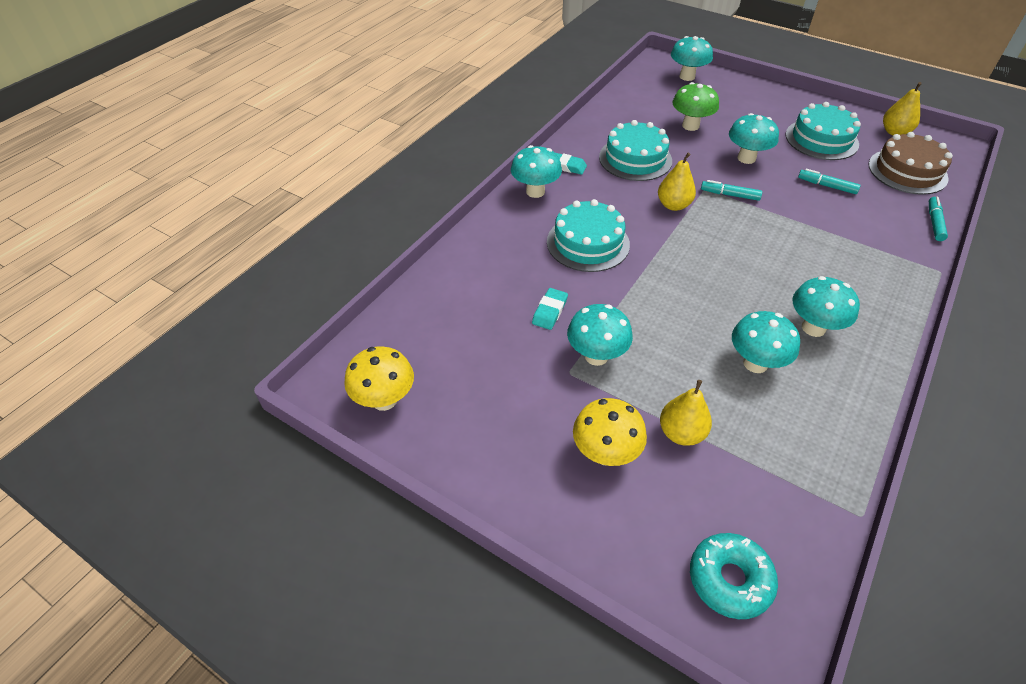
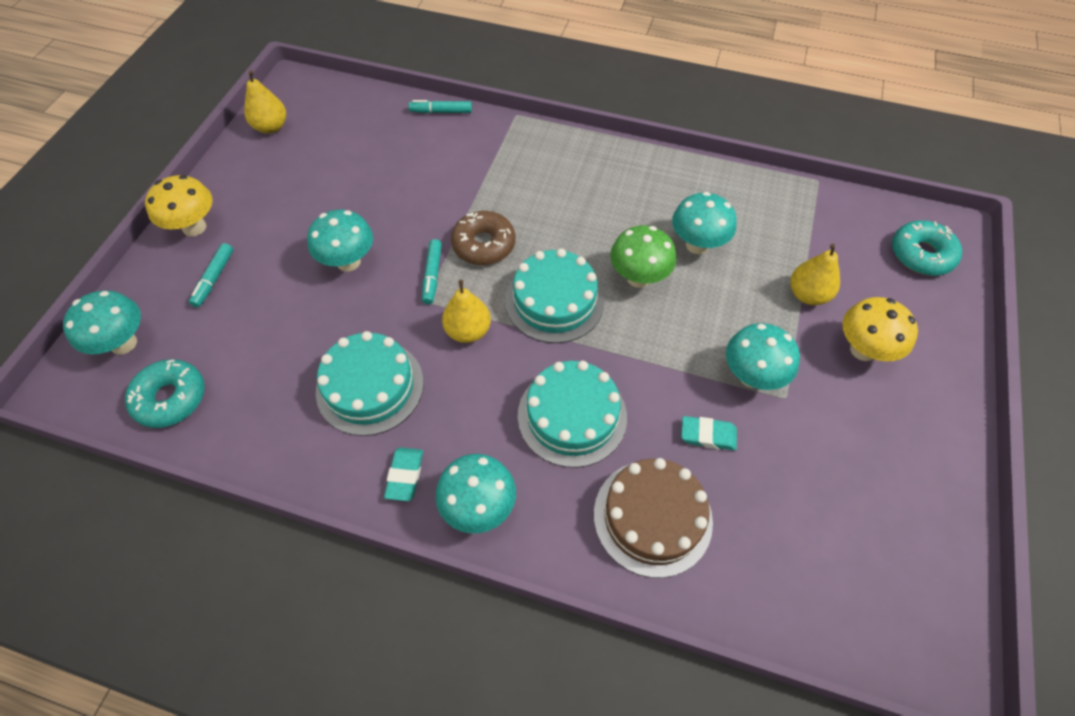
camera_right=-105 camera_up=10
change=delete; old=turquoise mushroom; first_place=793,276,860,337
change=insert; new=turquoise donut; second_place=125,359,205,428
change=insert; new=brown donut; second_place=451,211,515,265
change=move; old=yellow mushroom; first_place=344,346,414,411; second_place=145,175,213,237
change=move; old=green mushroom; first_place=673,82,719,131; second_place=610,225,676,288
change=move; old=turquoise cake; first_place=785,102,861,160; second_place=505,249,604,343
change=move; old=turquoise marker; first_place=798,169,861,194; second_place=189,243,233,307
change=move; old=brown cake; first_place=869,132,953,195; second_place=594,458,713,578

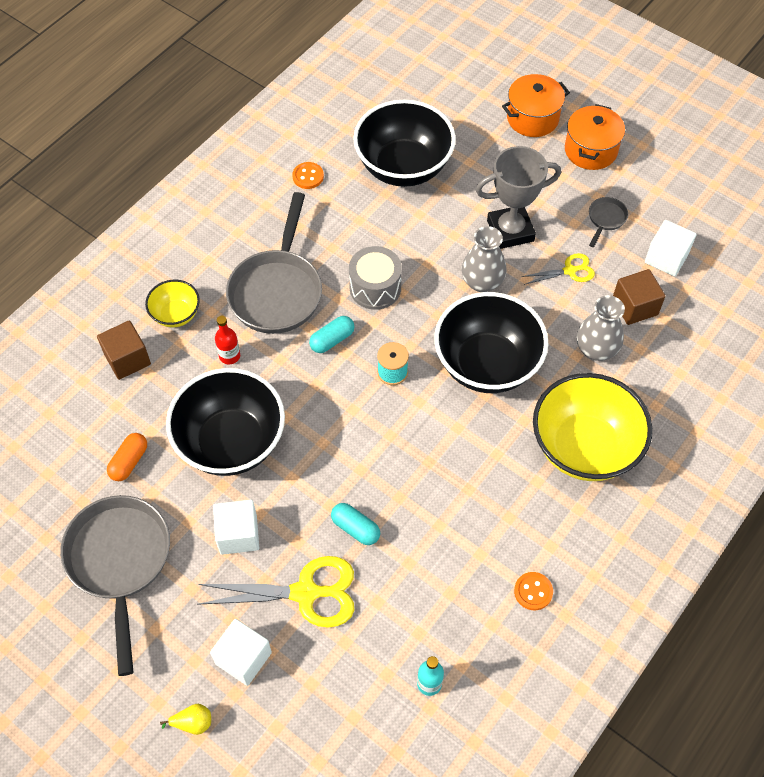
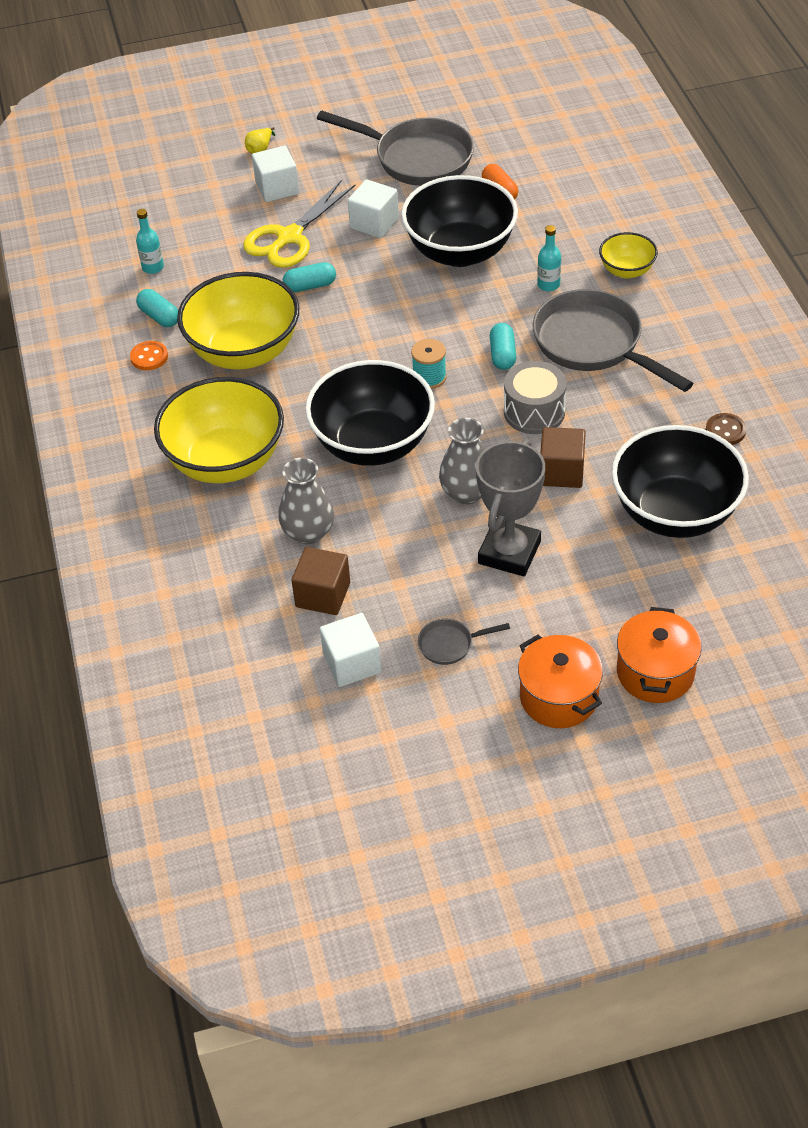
camera_right=130 camera_up=-10
change=delete; old=yellow scissors; first_place=521,253,595,285
change=insert; new=turquoise capsule; second_place=136,289,178,327
change=insert; new=yellow bowl; second_place=177,272,299,370
change=move; old=brown cube; first_place=97,320,151,380; second_place=540,427,586,488
change=recolor; old=red bottle; new=turquoise bottle; first_place=215,316,240,365; second_place=537,225,561,291
change=recolor; old=orange button; new=brown button; first_place=292,162,324,189; second_place=706,413,746,445
change=rotate; old=grey pan; first_place=589,197,628,247; second_place=418,619,510,665; degrees=105

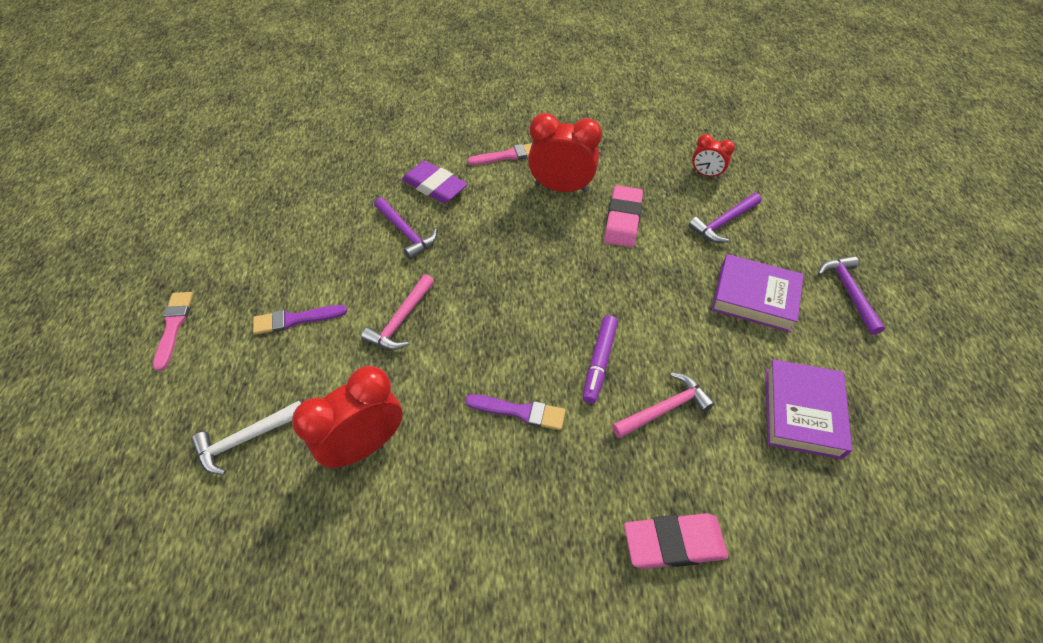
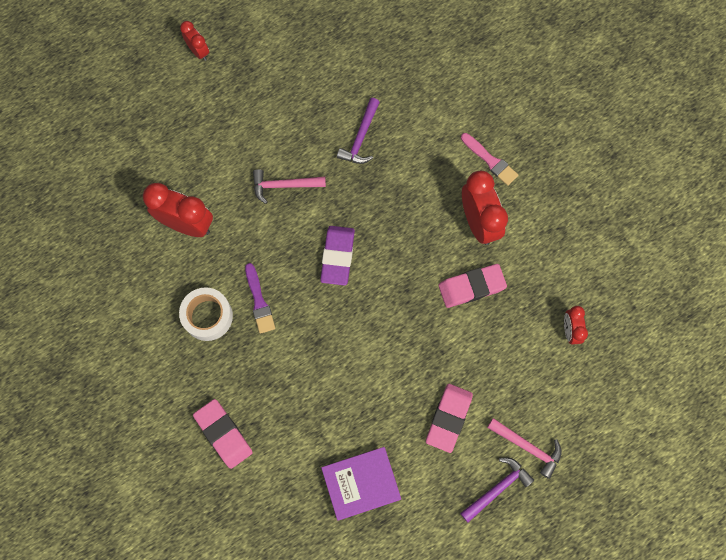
camera_right=60 camera_up=20
change=delete; old=white hammer; first_place=191,401,301,475
change=delete; old=purple brush; first_place=253,305,347,335
change=delete; old=purple marker; first_place=583,315,618,404
change=delete; old=purple hammer; first_place=689,193,762,243
change=insert; new=white tape; second_place=179,287,233,341
change=move; old=purple eraser; first_place=402,161,468,204; second_place=320,226,355,286
change=move; old=pink hammer; first_place=612,373,715,438; second_place=487,418,562,479
change=replace; old=pink brush; new=red clock; first_place=153,292,193,371; second_place=180,21,209,61
change=replace; old=purple book; new=pink eraser; first_place=712,254,804,332; second_place=426,384,473,453

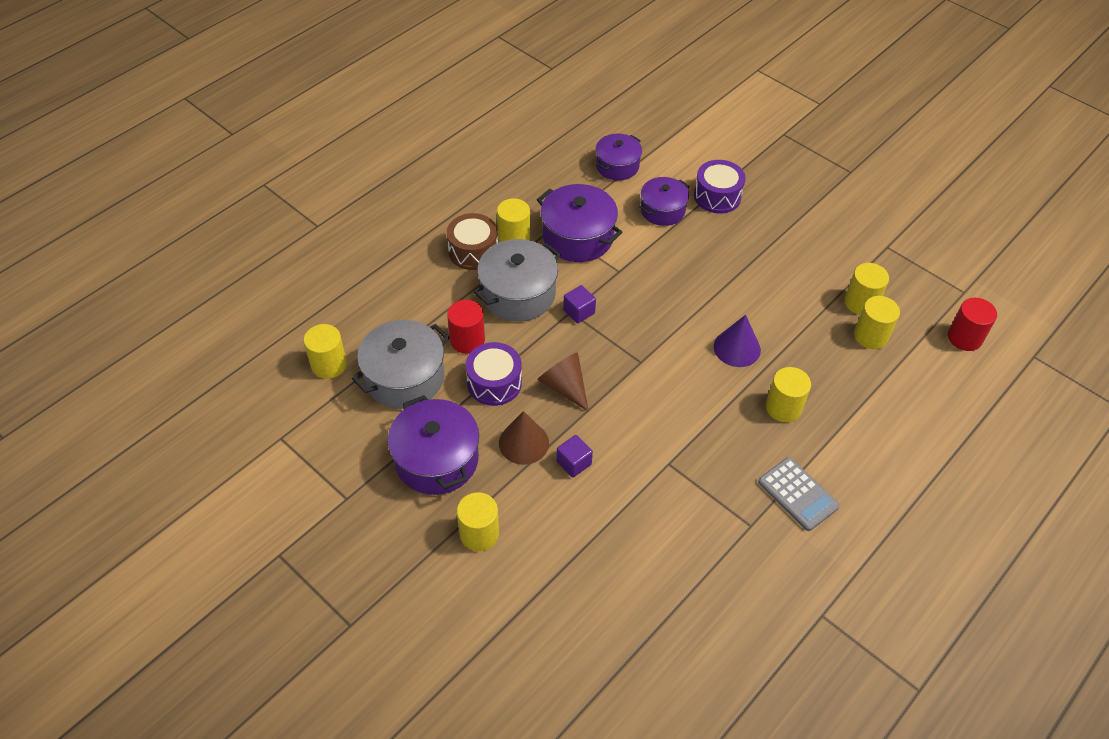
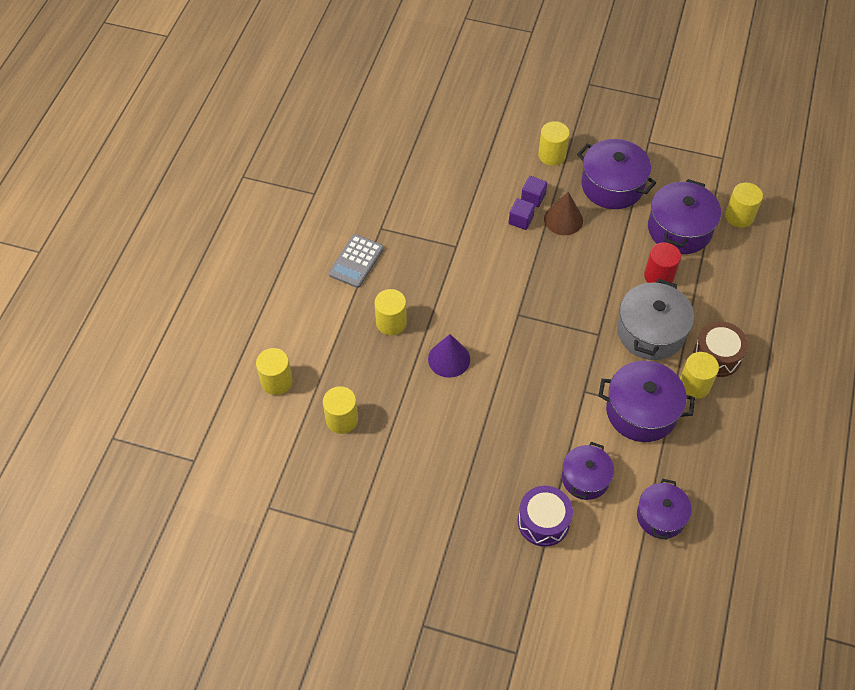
camera_right=155 camera_up=5
change=delete; old=purple drum; first_place=466,342,522,406
change=delete; old=brown cone; first_place=537,352,589,412
change=delete; old=red cylinder; first_place=948,298,997,351
change=move; old=purple cube; first_place=563,285,596,323; second_place=521,176,547,207
change=move; old=yellow cylinder; first_place=844,263,889,315; second_place=256,348,293,395
change=recolor; old=grey pot; new=purple pot; first_place=352,320,450,409; second_place=648,179,721,254
change=rotate; old=grey calculator; first_place=758,457,840,531; second_place=328,234,384,288; degrees=-90

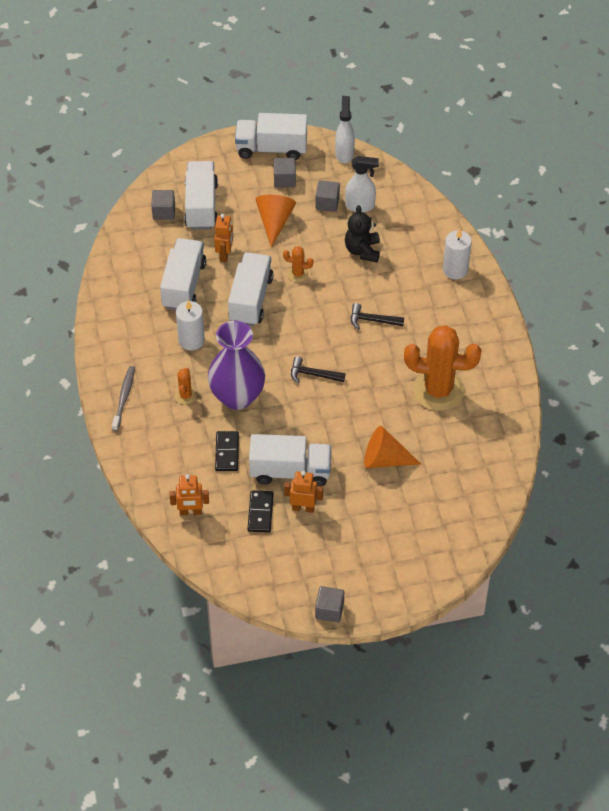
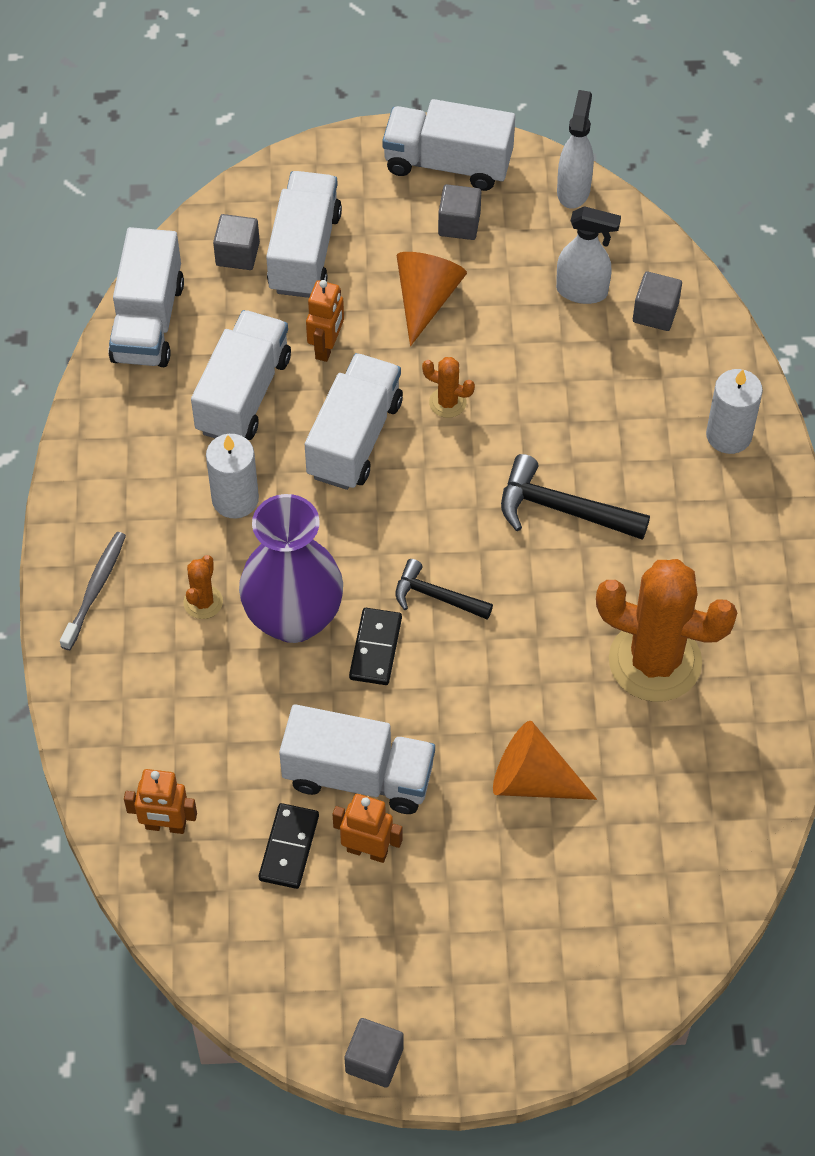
camera_right=10 camera_up=5
change=delete; old=black teddy bear; first_place=345,205,380,262
change=insert; new=white truck; second_place=108,227,184,367
change=move; old=black domino; first_place=215,431,239,471; second_place=349,608,402,685
change=move; old=grey cube; first_place=315,180,340,212; second_place=633,271,682,331
change=resize; old=black hammer; first_place=351,303,404,330; second_place=501,454,650,540; factor=1.54

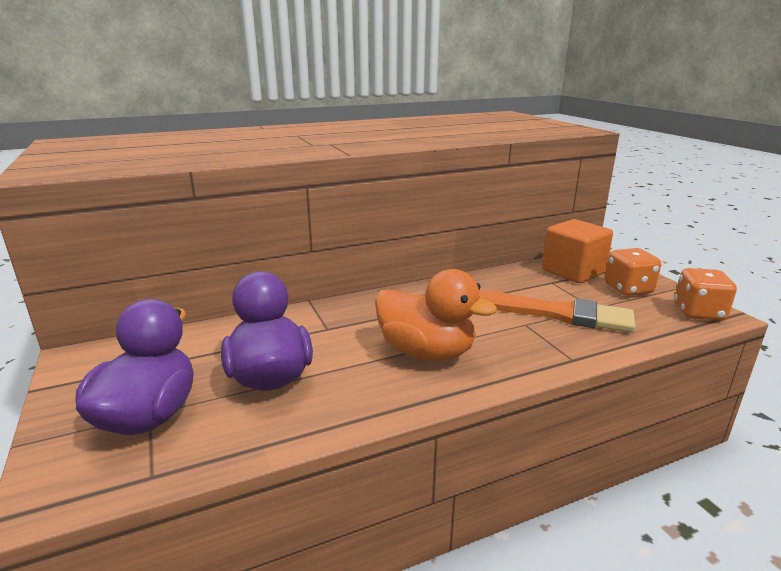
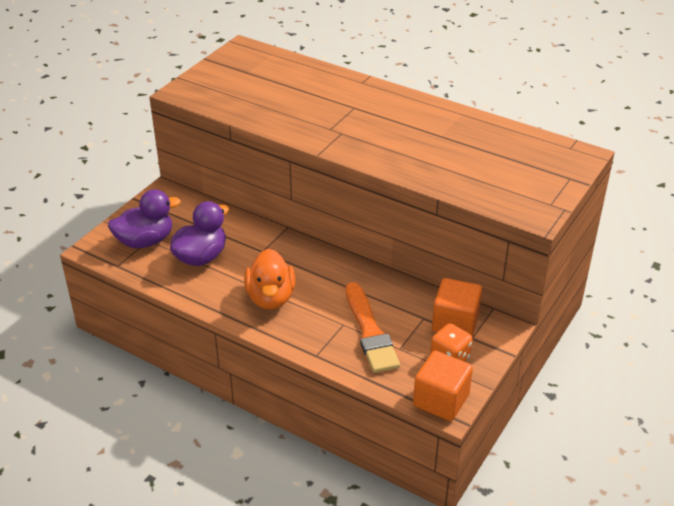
camera_right=55 camera_up=15
change=replace; old=orange dice; new=orange cube; first_place=674,268,737,321; second_place=413,351,473,421

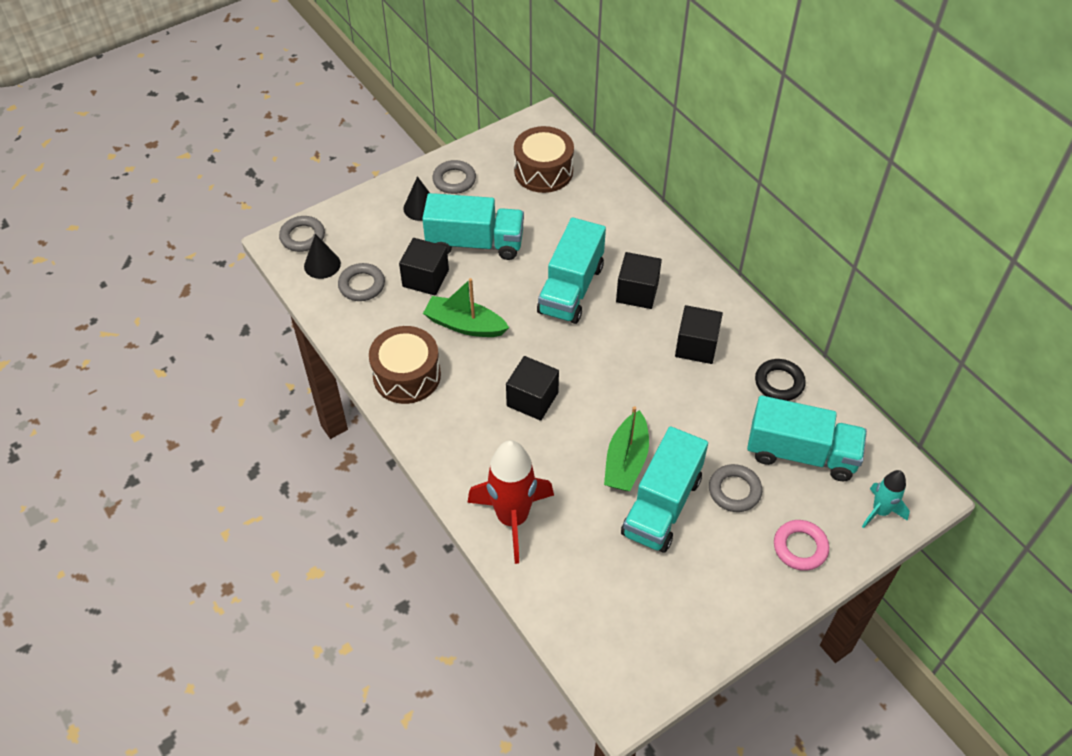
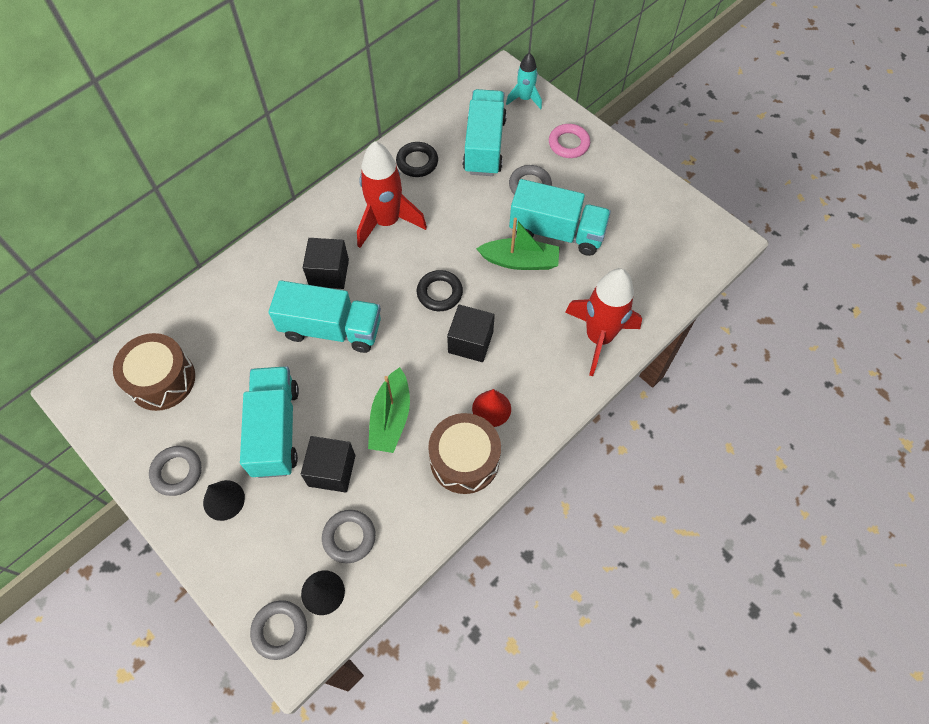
camera_right=-100 camera_up=10
change=insert; new=black ring; second_place=417,270,463,311
change=insert; new=red cone; second_place=472,389,511,427
change=replace; old=black cube; new=red rocket; first_place=675,305,723,364; second_place=357,141,427,248

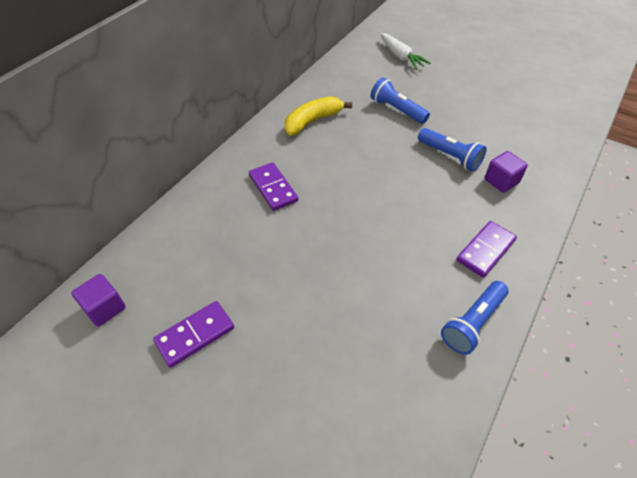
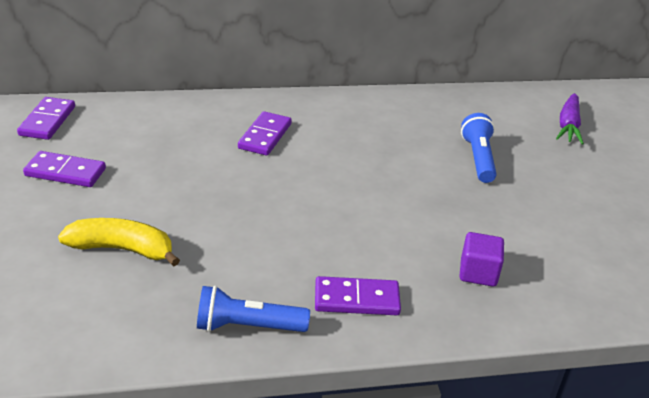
camera_right=45 camera_up=-15
change=delete; old=blue flashlight; first_place=418,128,486,171
change=move; old=yellow banana; first_place=285,96,352,135; second_place=58,218,180,266
change=replace; old=purple cube; new=purple domino; first_place=72,274,126,326; second_place=17,97,75,140
change=recolor; old=white carrot; new=purple carrot; first_place=381,33,430,69; second_place=556,93,584,145

